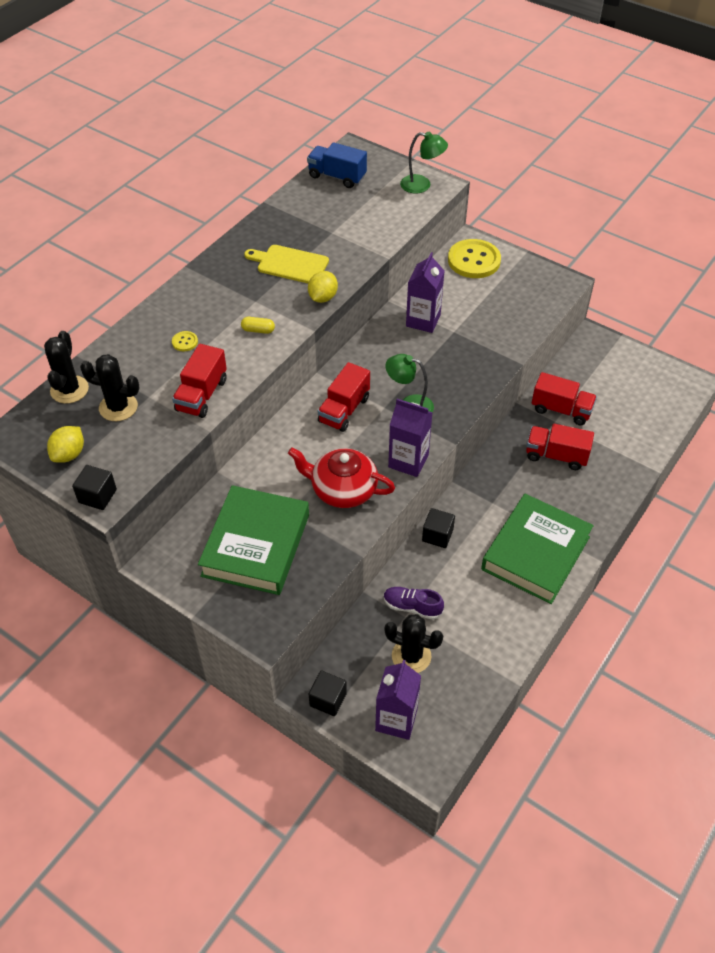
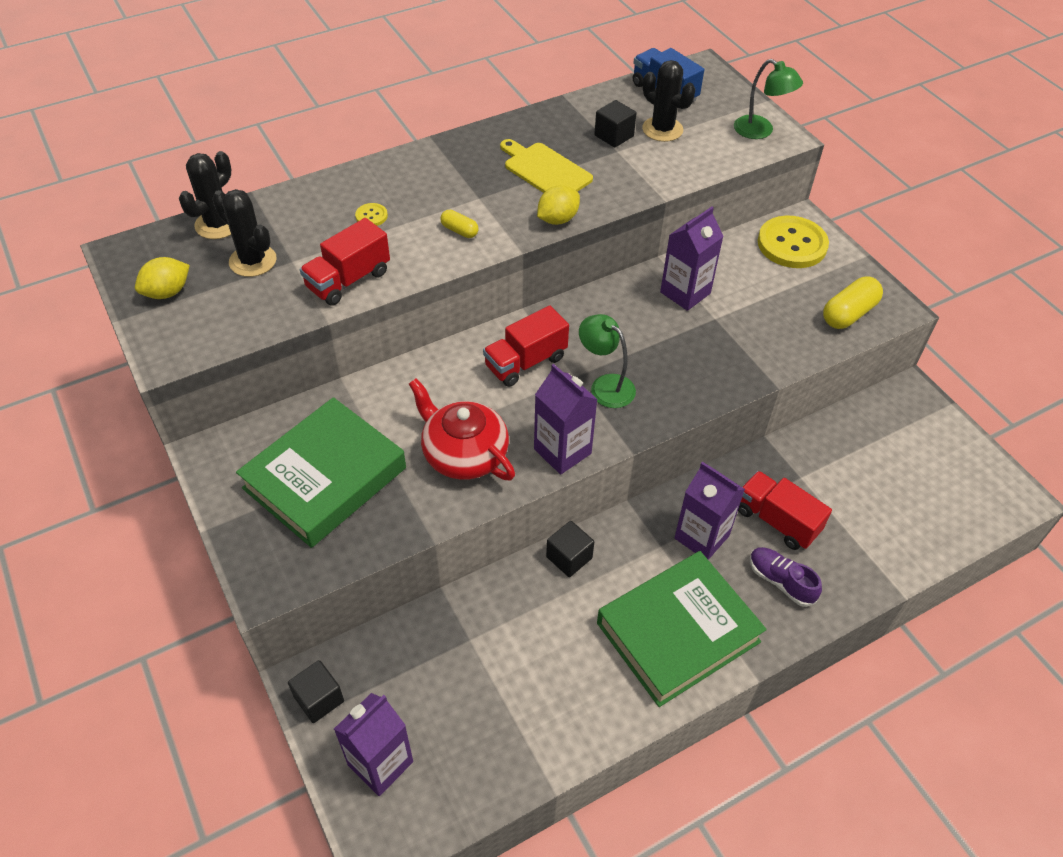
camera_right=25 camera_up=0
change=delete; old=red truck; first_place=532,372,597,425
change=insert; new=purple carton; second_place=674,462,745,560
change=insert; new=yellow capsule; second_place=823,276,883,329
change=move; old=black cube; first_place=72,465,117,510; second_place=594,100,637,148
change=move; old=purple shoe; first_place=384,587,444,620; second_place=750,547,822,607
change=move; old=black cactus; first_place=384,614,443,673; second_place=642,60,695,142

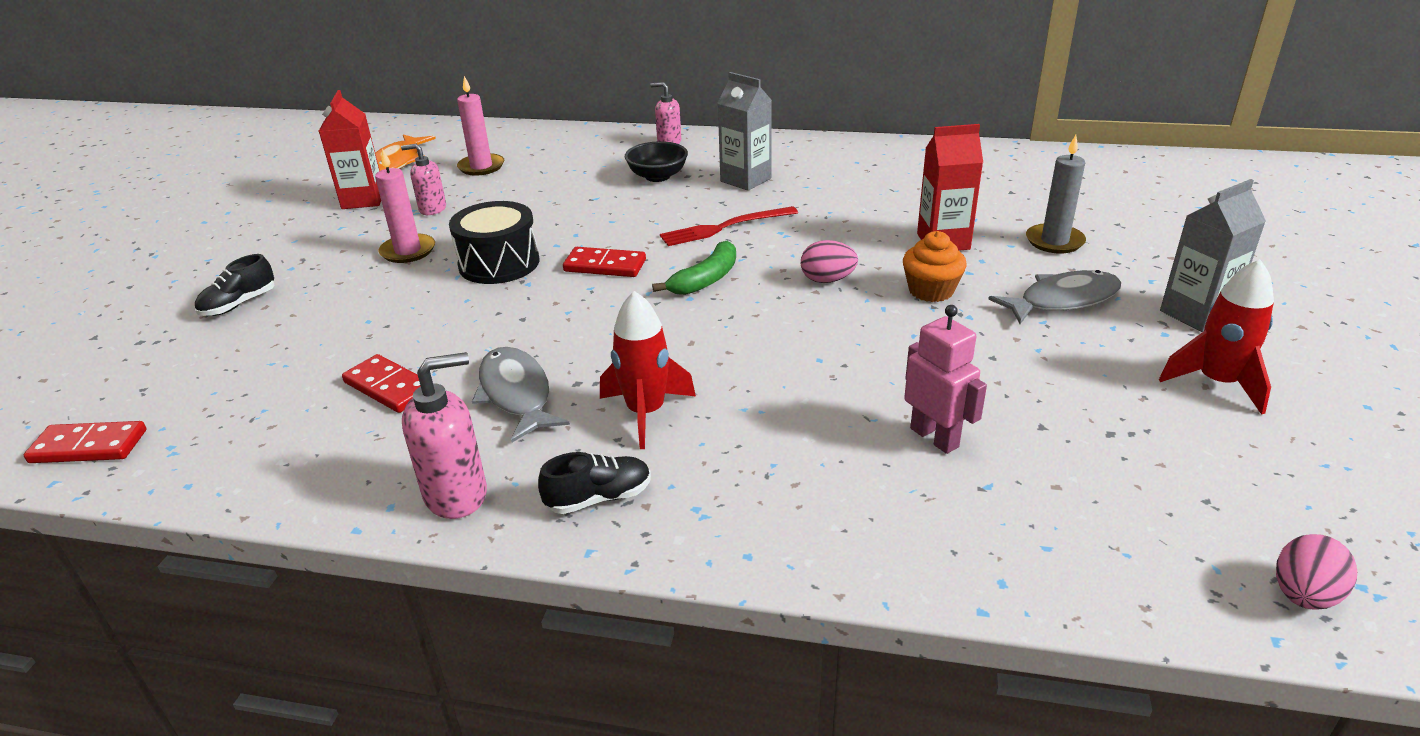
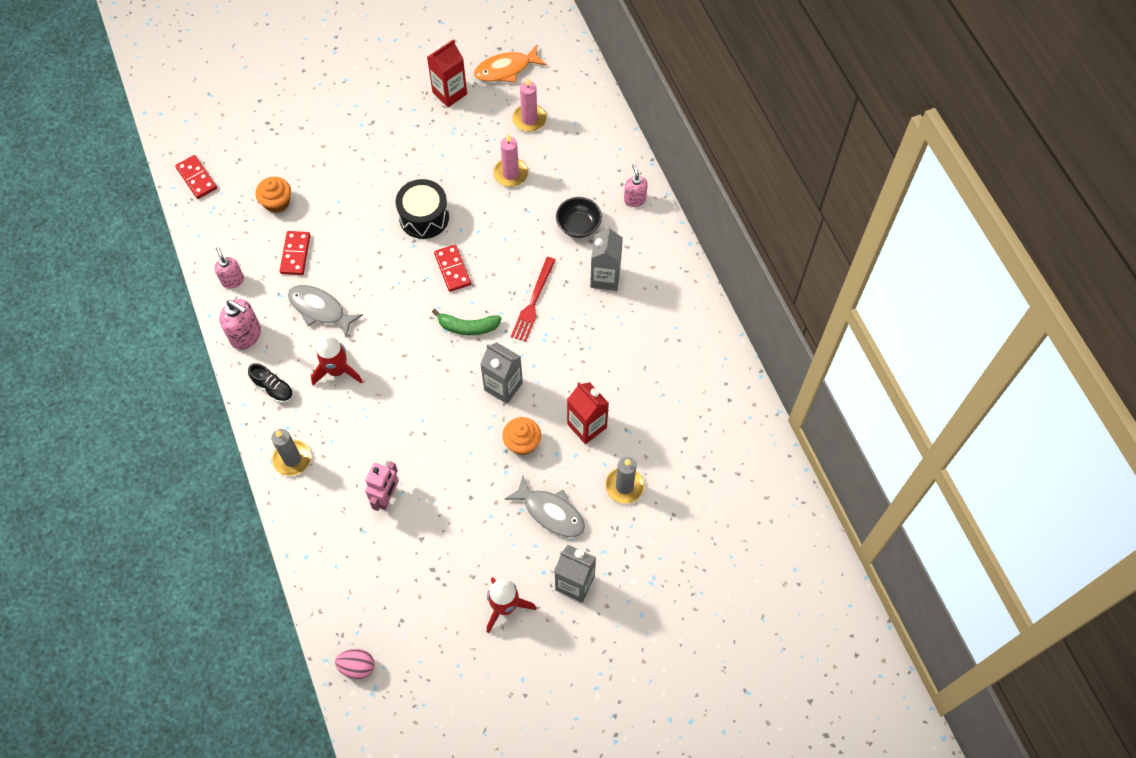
camera_right=55 camera_up=30
change=delete; old=black shoe; first_place=195,254,275,316
change=insert; new=orange cupcake; second_place=255,177,291,213
change=insert; new=grey candle; second_place=271,429,311,476
change=move; old=pink candle; first_place=375,149,435,263; second_place=493,134,528,187
change=move; old=pink soap dispenser; first_place=401,144,446,215; second_place=214,247,244,289
change=replace; old=pink egg; new=grey carton; first_place=801,240,858,283; second_place=480,342,523,404
change=rotate; old=grey fish; first_place=472,347,570,442; second_place=288,285,363,337; degrees=-90
change=rotate; old=red fork; first_place=660,206,798,246; second_place=511,257,556,342; degrees=-105

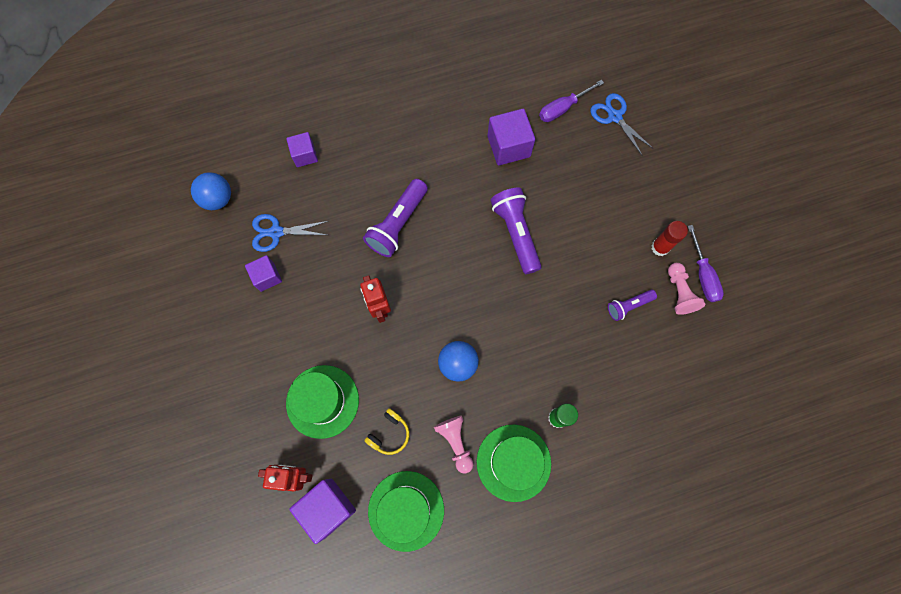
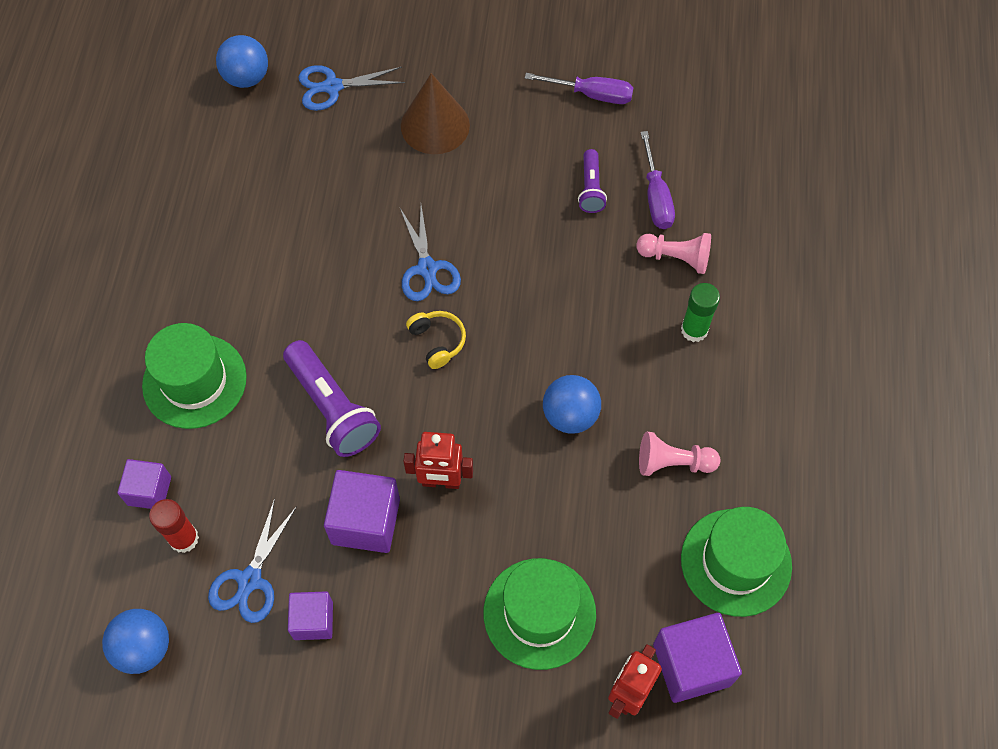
camera_right=-65 camera_up=-10
change=insert; new=blue ball; second_place=216,35,268,88
change=insert; new=brown cone; second_place=401,73,470,154
change=move; old=yellow headphones; first_place=364,408,409,455; second_place=406,311,466,369
change=move; old=green hat; first_place=476,424,551,502; second_place=142,323,247,429
change=move; old=purple cube; first_place=487,109,535,166; second_place=324,470,400,553
change=move; old=purple screwdriver; first_place=539,80,604,122; second_place=641,131,675,229
change=move; old=red glue stick; first_place=651,221,688,256; second_place=149,499,199,553
change=move; old=pink pawn; first_place=668,263,706,315; second_place=636,233,711,274
change=replace; old=purple flashlight; new=blue scissors; first_place=490,187,541,274; second_place=400,205,461,301

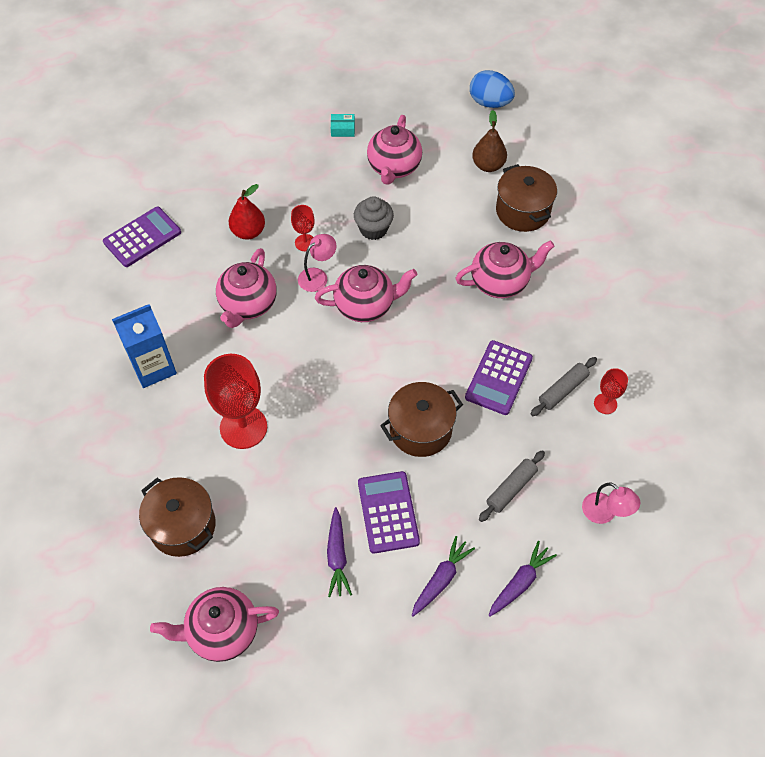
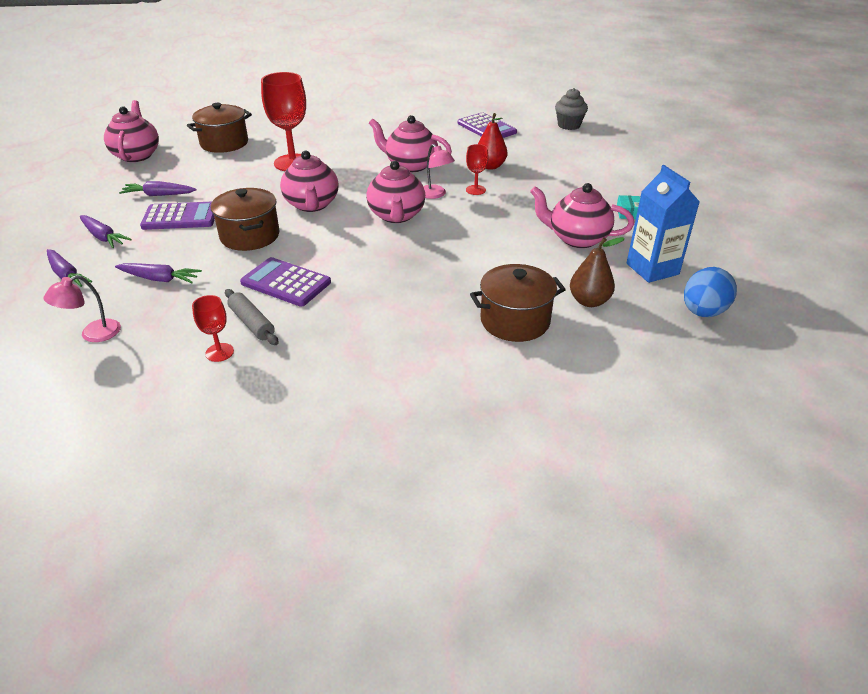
camera_right=95 camera_up=-20
change=move; old=blue carton; first_place=112,304,177,388; second_place=626,165,700,283
change=move; old=grey cupcake; first_place=354,196,394,240; second_place=555,88,588,130
change=move; old=pink teapot; first_place=455,240,554,298; second_place=280,151,338,212
change=replace; old=grey rolling pin; new=purple carrot; first_place=479,450,545,522; second_place=115,263,202,283

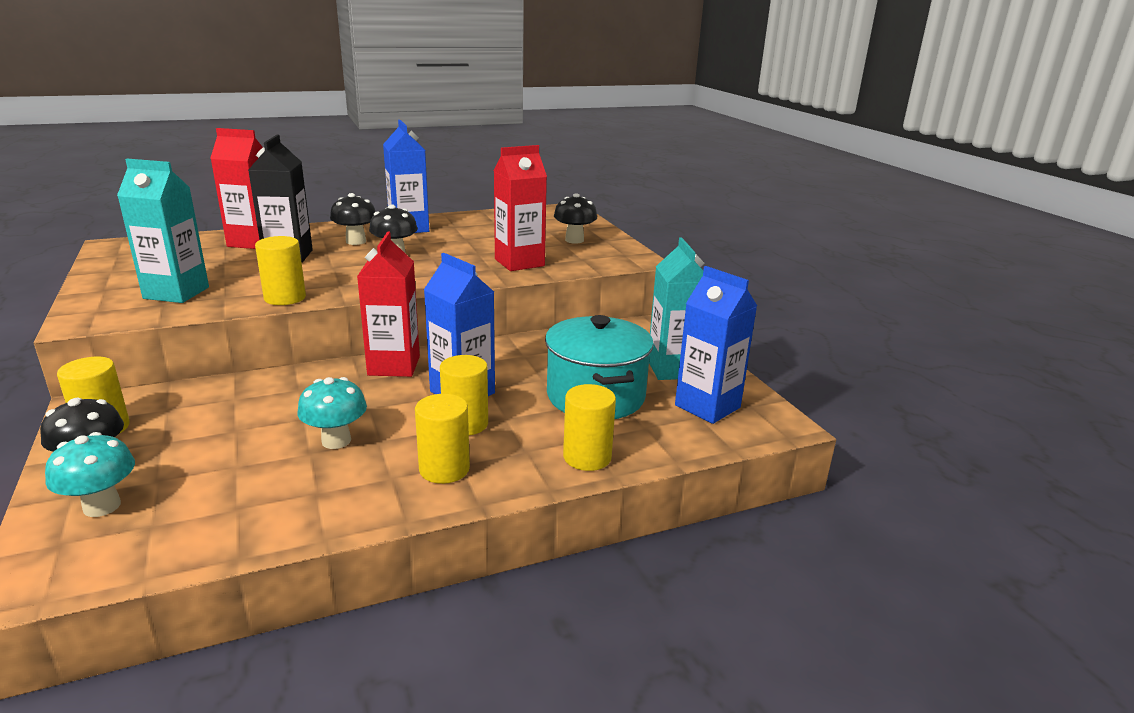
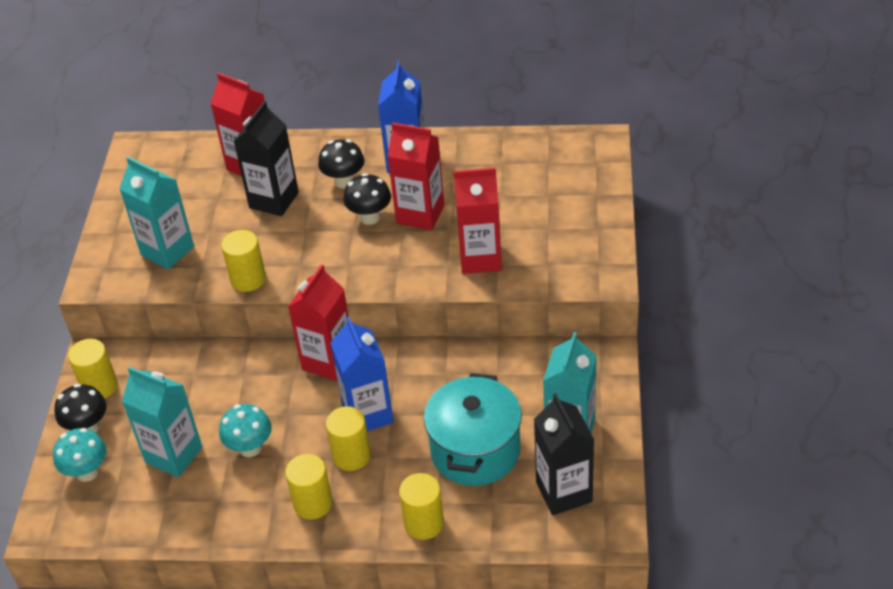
camera_right=30 camera_up=20
change=delete; old=black mushroom; first_place=554,193,597,244
change=insert; new=turquoise carton; second_place=122,367,202,477
change=insert; new=red carton; second_place=388,122,444,230
change=recolor; old=blue carton; new=black carton; first_place=675,266,757,424; second_place=534,393,594,515

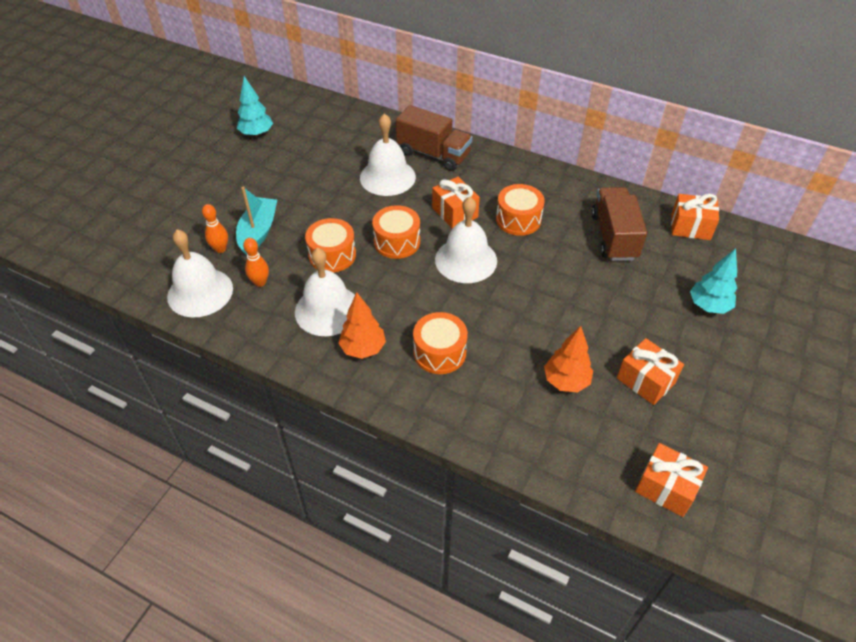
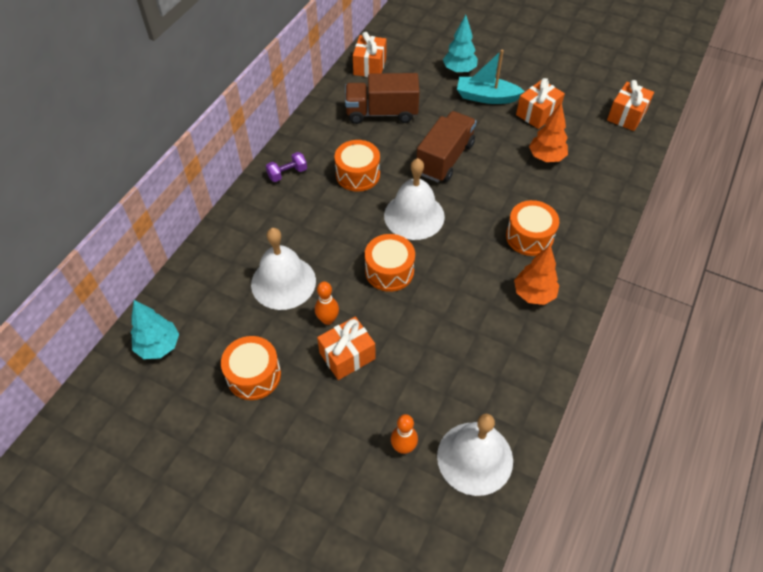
camera_right=-90 camera_up=5
change=delete; old=white bell; first_place=295,248,355,336
change=insert; new=purple dumbbell; second_place=266,152,307,182
change=move; old=turquoise boat; first_place=236,187,277,255; second_place=457,49,525,104
change=move; old=turquoise tree; first_place=237,76,273,137; second_place=131,300,179,359
change=move; old=orange bowling pin; first_place=243,238,269,287; second_place=315,282,339,325
change=move; old=orange drum; first_place=305,218,356,272; second_place=221,336,281,400
change=move; old=brown truck; first_place=396,105,472,171; second_place=416,111,476,182
change=move; old=orange gift; first_place=432,177,480,229; second_place=317,317,376,380

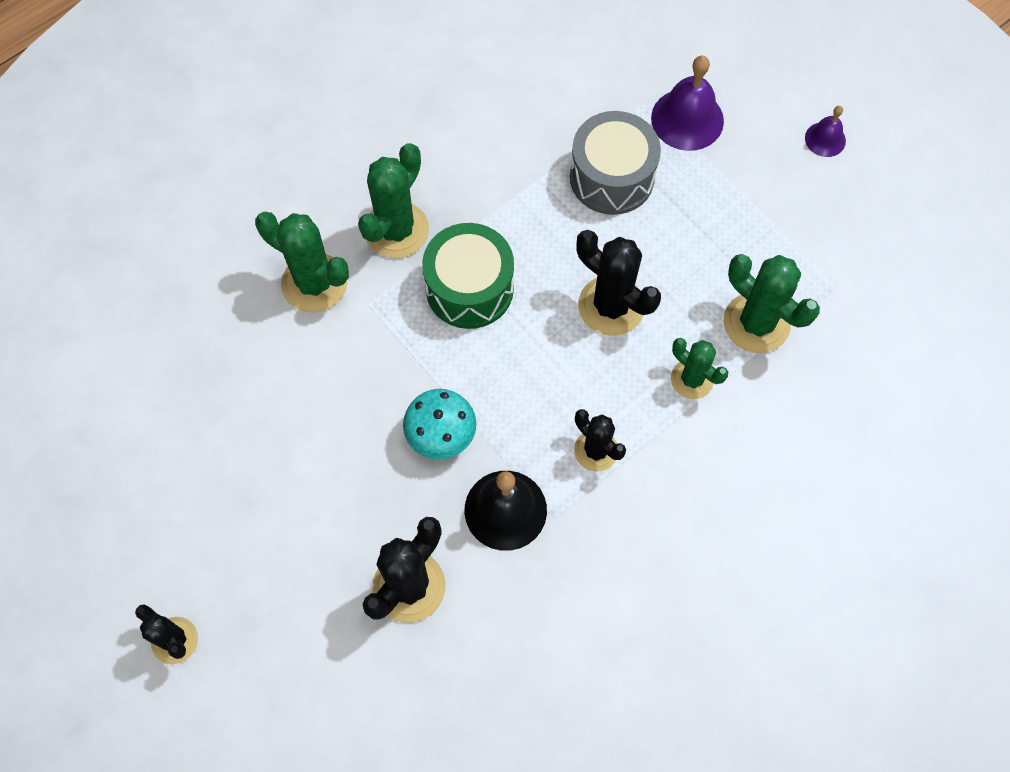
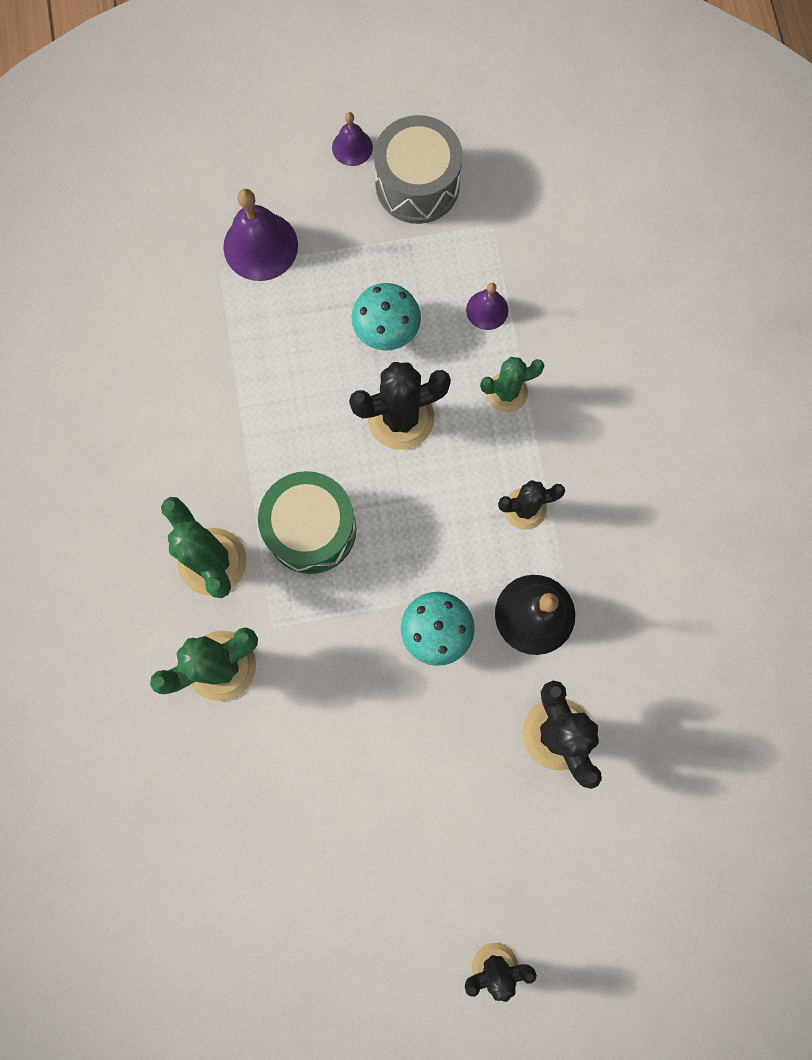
camera_right=-60 camera_up=10
change=insert; new=turquoise mushroom; second_place=351,283,421,351
change=move; old=grey drum; first_place=570,111,661,215; second_place=374,115,463,224
change=replace; old=green cactus; new=purple bell; first_place=724,254,820,353; second_place=466,283,508,330

